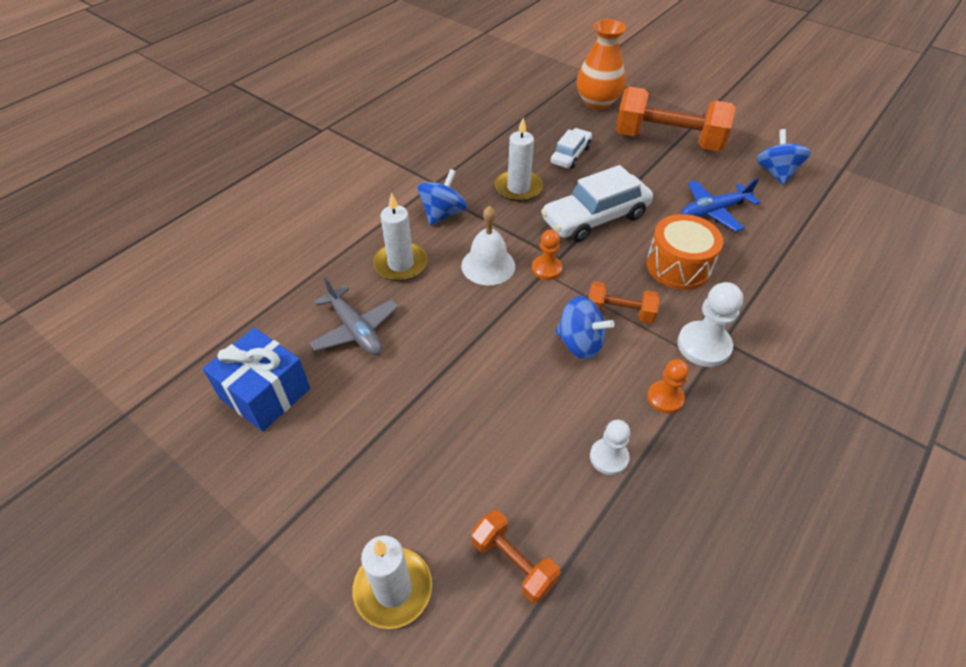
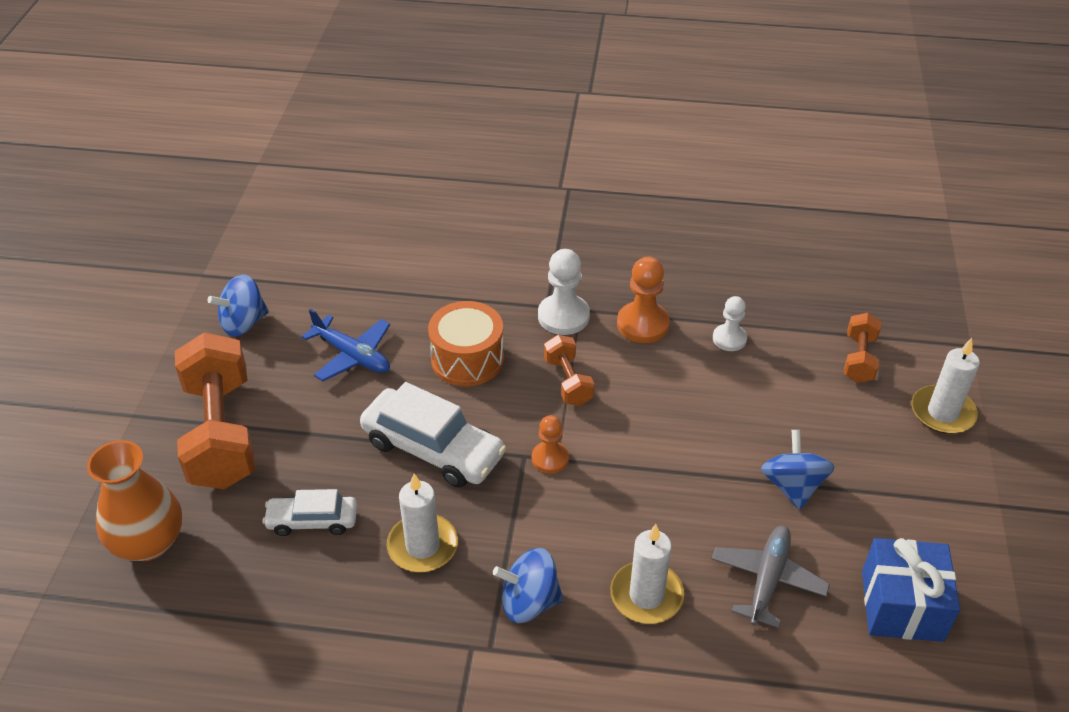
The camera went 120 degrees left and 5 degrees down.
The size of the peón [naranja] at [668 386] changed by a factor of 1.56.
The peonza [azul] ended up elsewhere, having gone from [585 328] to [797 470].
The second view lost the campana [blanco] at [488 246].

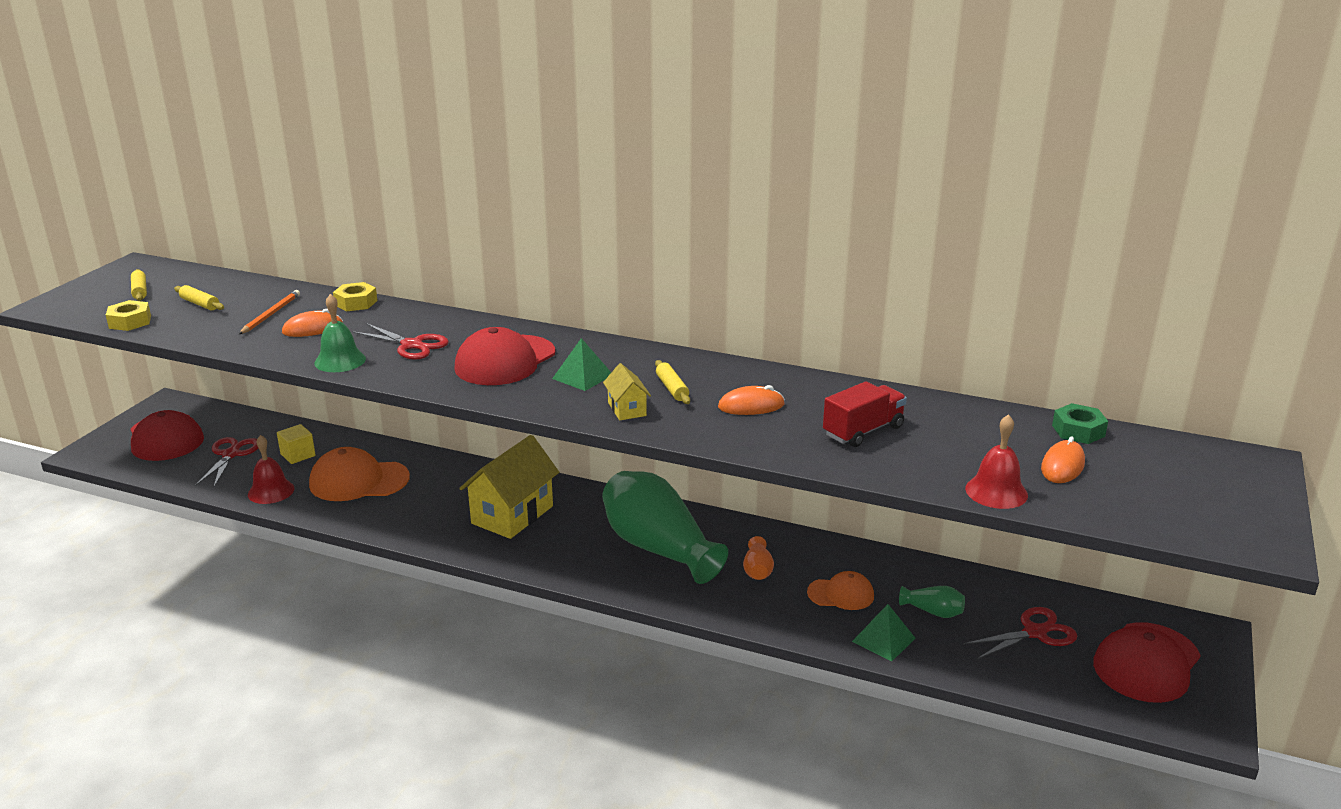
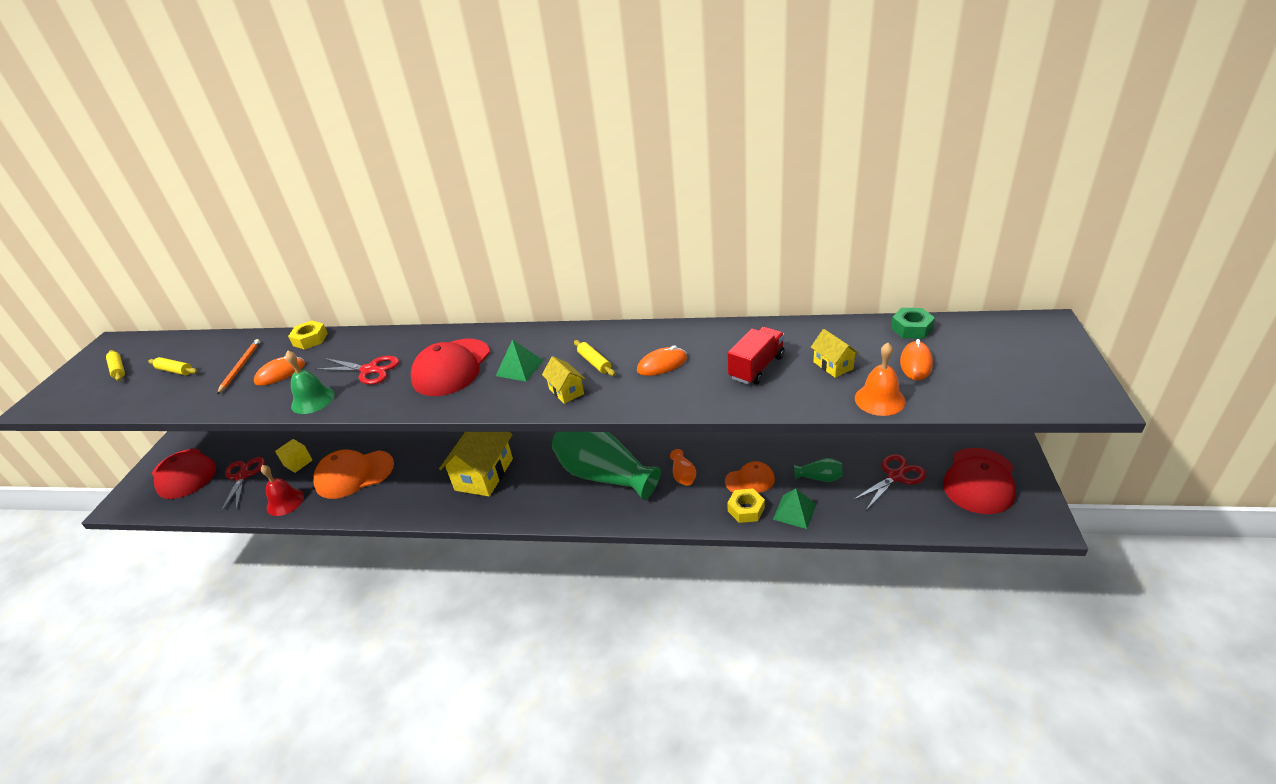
The camera went 10 degrees left and 10 degrees up.
The tuerca [amarillo] ended up elsewhere, having gone from [128 315] to [746 505].
The second view gained the casa [amarillo] at [835 353].
What was the campana [rojo] at [996 461] turned into the campana [naranja] at [880 379].

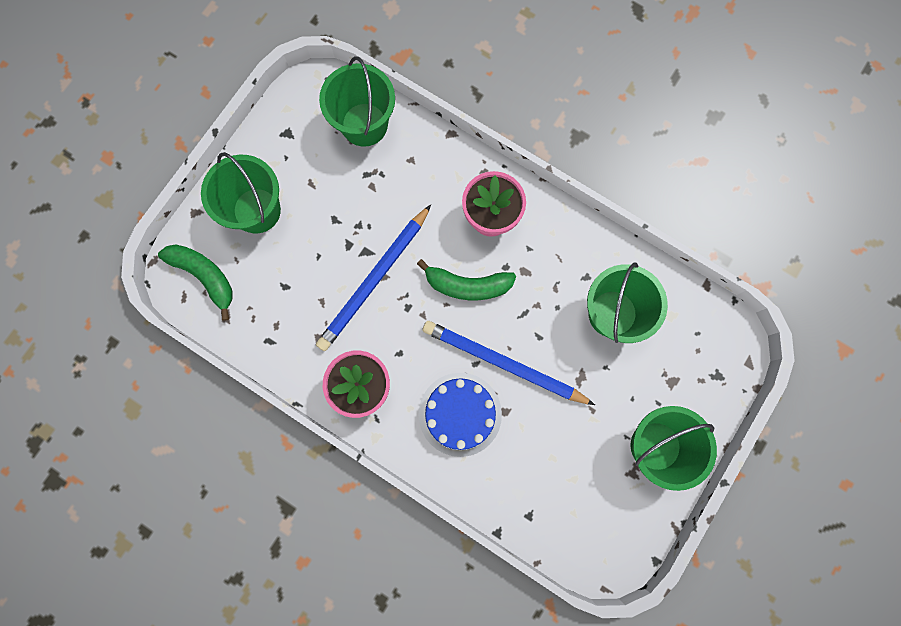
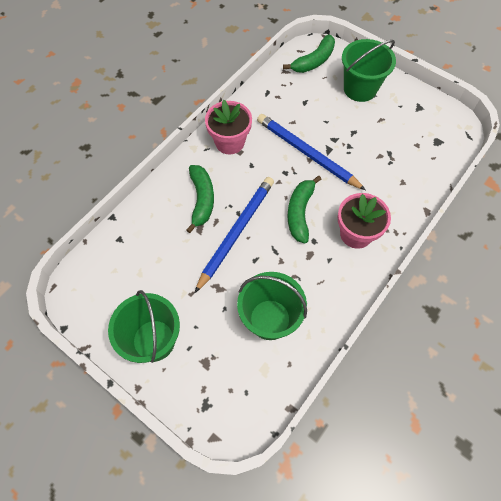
The camera went 95 degrees right and 15 degrees down.
Where the tarta [azul] stood at [460 415], the plátano [verde] came to stand at [200 199].
The second view lost the balde [verde] at [357 102].

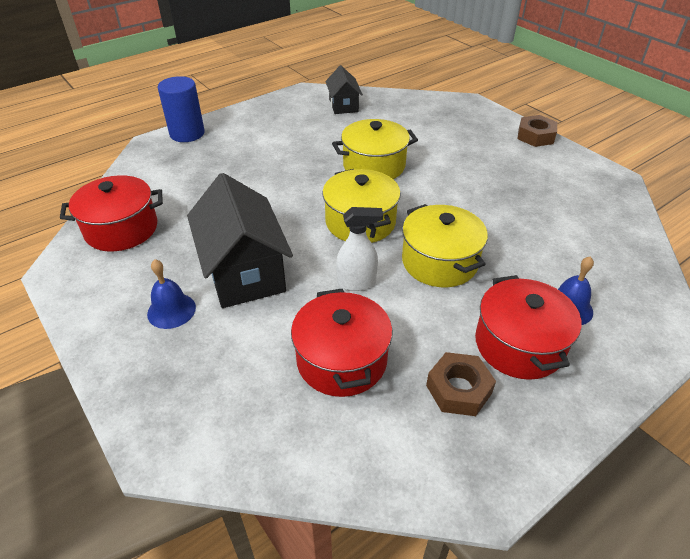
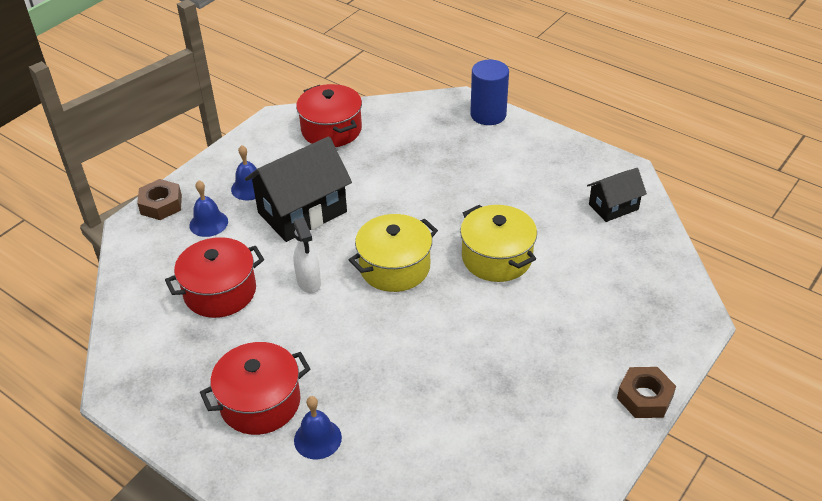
The camera went 75 degrees right and 0 degrees up.
The tuerca [marrón] ended up elsewhere, having gone from [461 384] to [159 199].
The second view gained the campana [azul] at [208 208].
The second view lost the olla [amarillo] at [445 245].

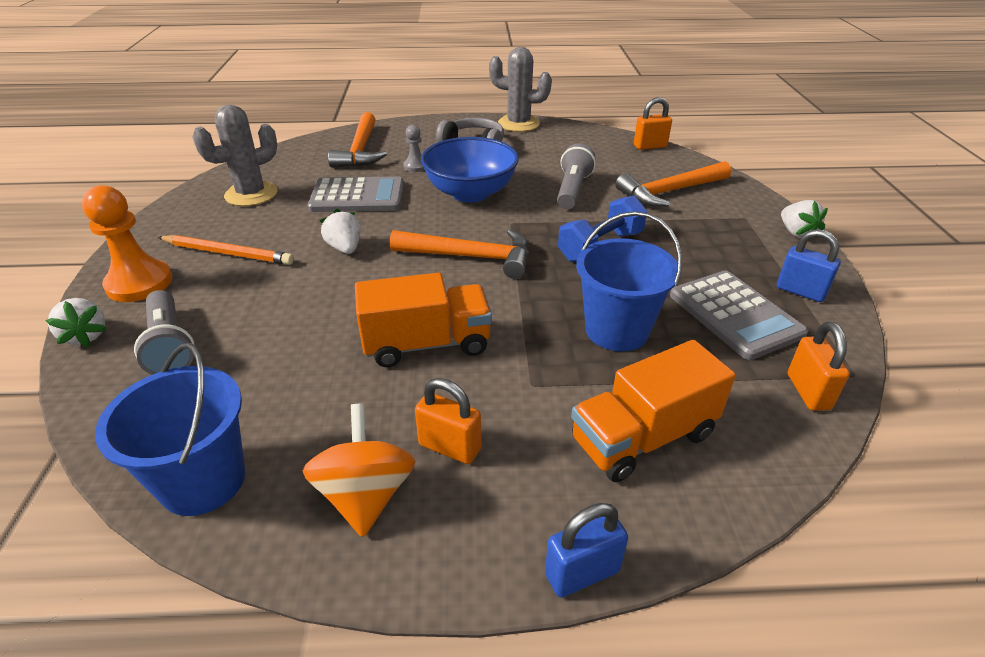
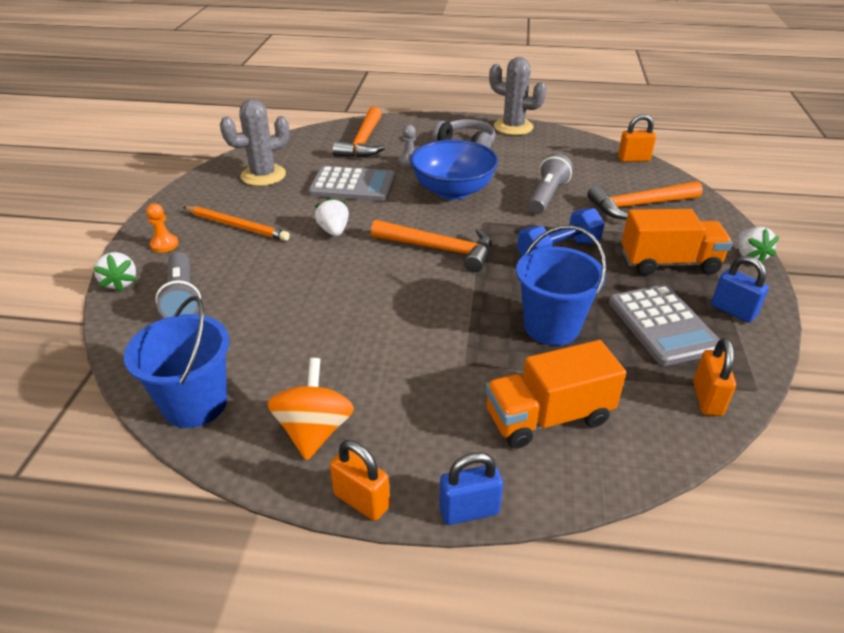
The camera went 10 degrees right and 0 degrees up.
The size of the peón [naranja] at [127 243] changed by a factor of 0.53.
The candado [naranja] ended up elsewhere, having gone from [448 421] to [360 480].
The camión [naranja] ended up elsewhere, having gone from [423 320] to [677 242].

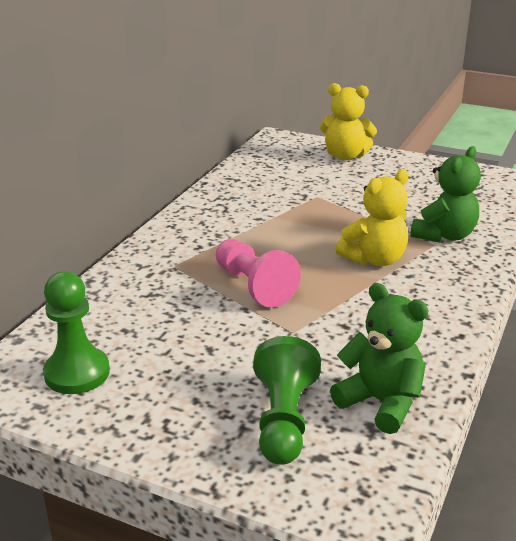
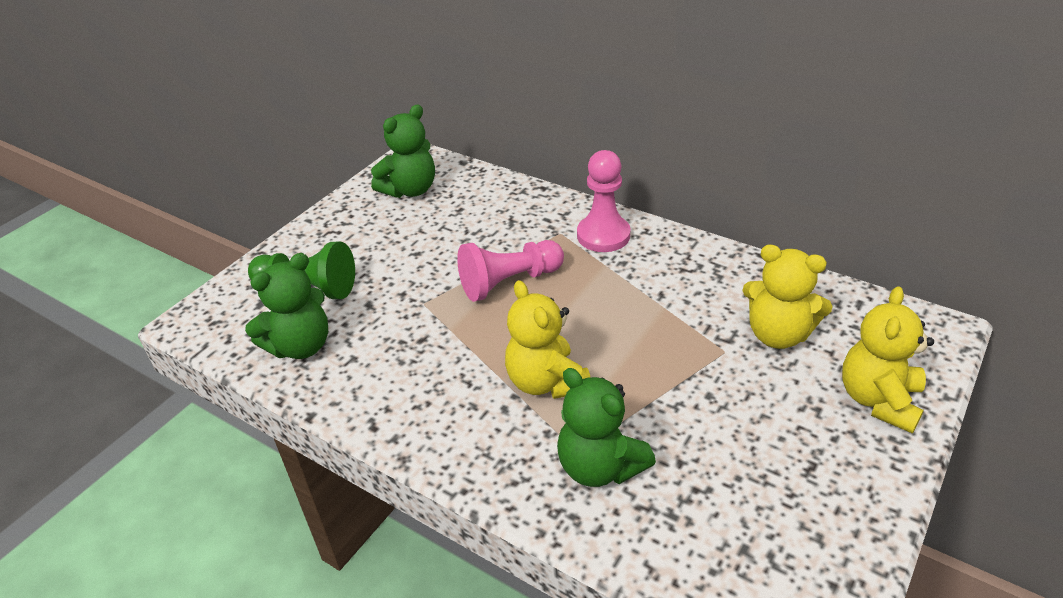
The camera went 100 degrees right and 10 degrees up.
Where the peón [verde] stood at [76 332], the osito [verde] came to stand at [403 151].
The second view gained the peón [rosa] at [603 201].
The second view gained the osito [amarillo] at [787 296].

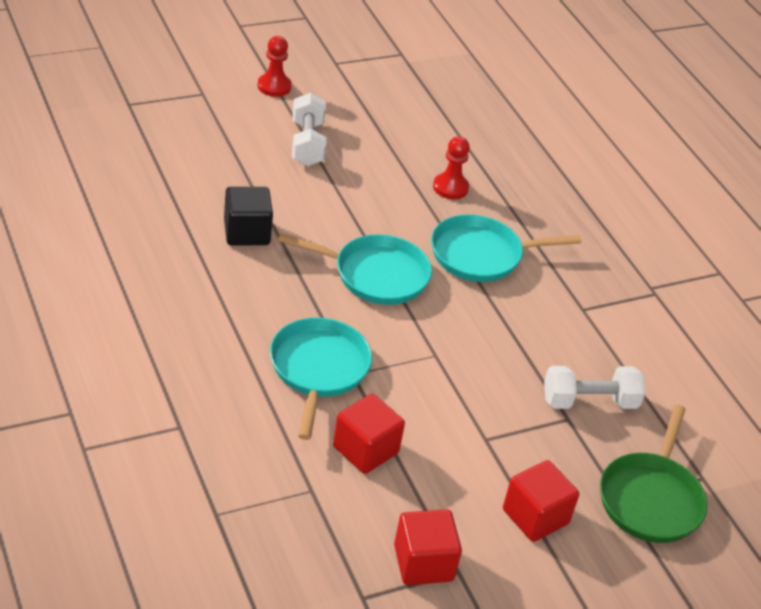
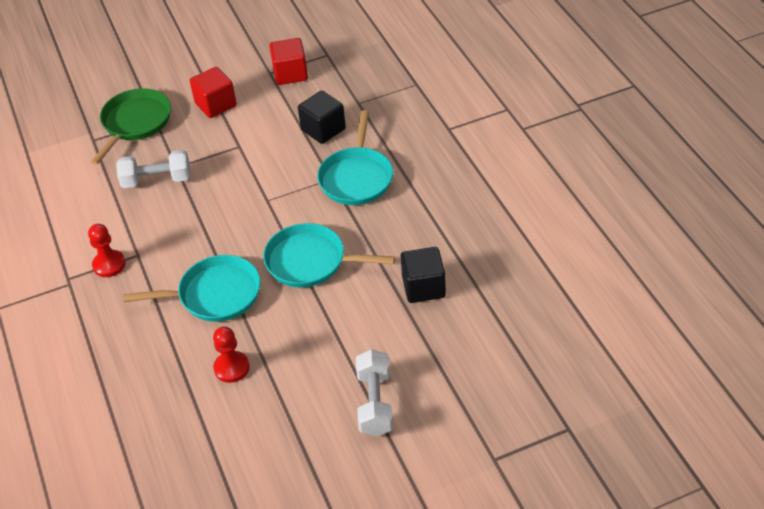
The camera went 170 degrees left and 5 degrees up.
The peón [rojo] ended up elsewhere, having gone from [275 66] to [107 250].
What was the cubo [rojo] at [369 434] turned into the cubo [negro] at [322 117].

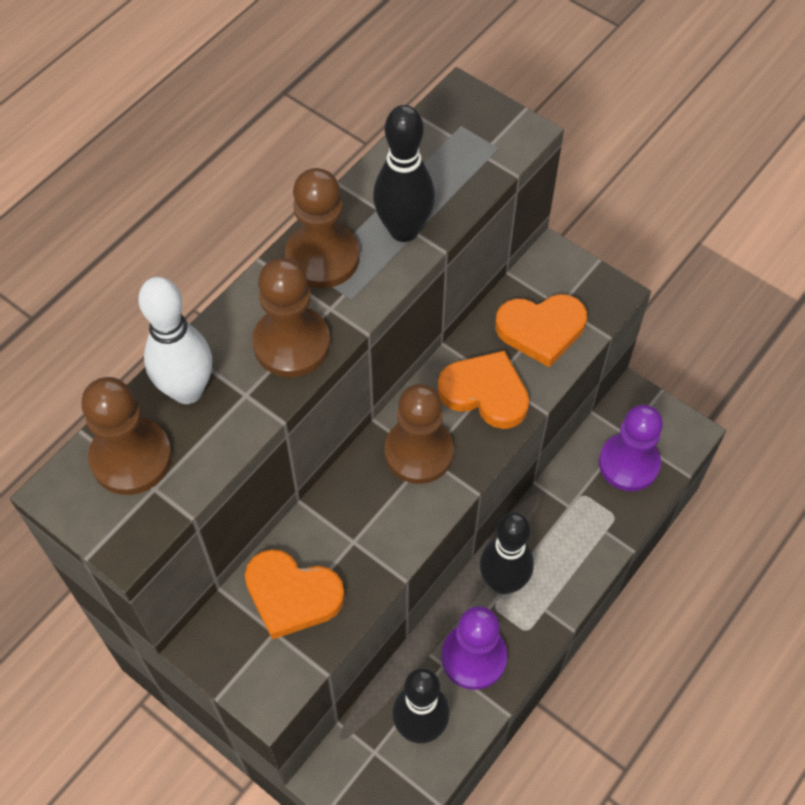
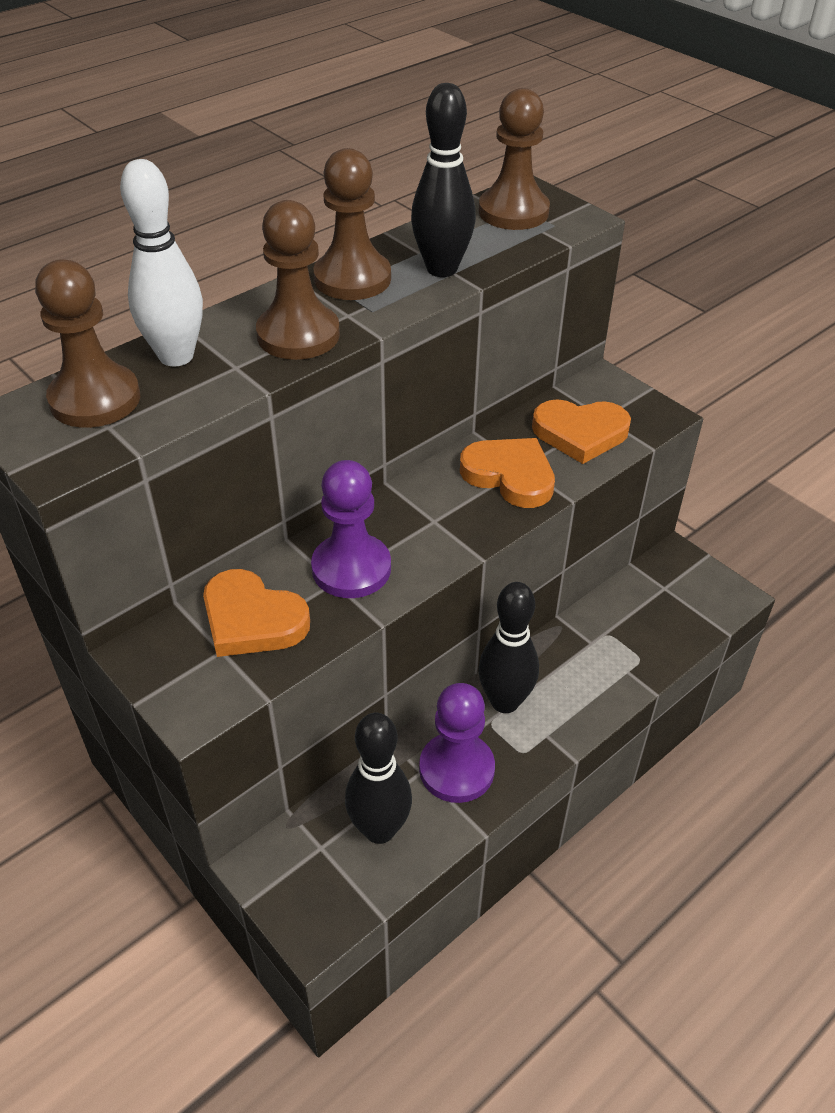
The camera went 10 degrees right and 15 degrees down.
The peón [morado] ended up elsewhere, having gone from [631 448] to [351 529].
The peón [marrón] ended up elsewhere, having gone from [419 434] to [514 159].

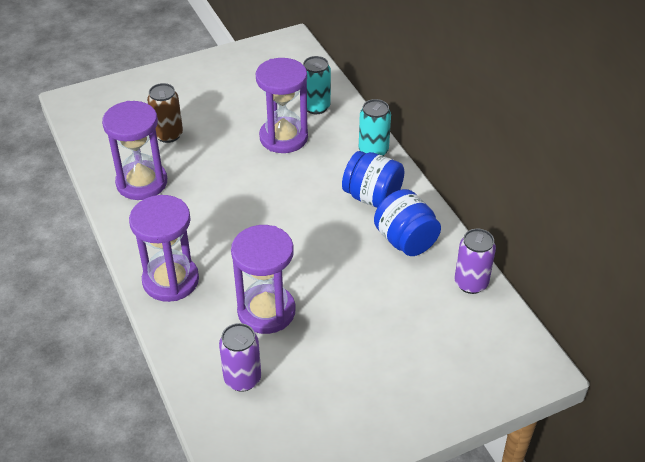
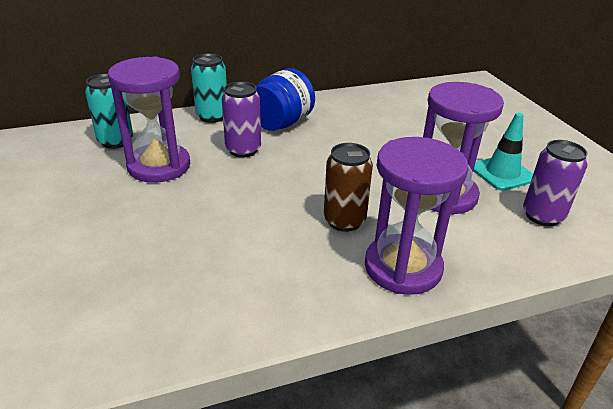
The camera went 85 degrees left and 10 degrees down.
The lata [morado] ended up elsewhere, having gone from [475 261] to [241 120].
The lata [marrón] ended up elsewhere, having gone from [165 113] to [348 187].
The second view gained the cono de tráfico [turquesa] at [503 152].
The second view lost the reloj de arena [morado] at [134 150].
The second view lost the tarro [azul] at [407 222].

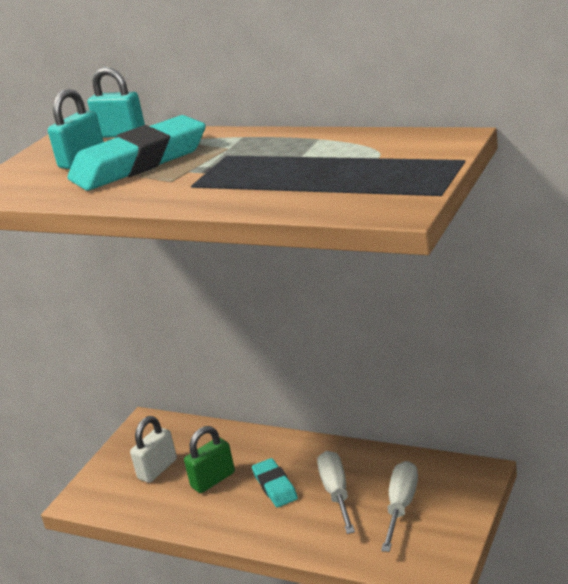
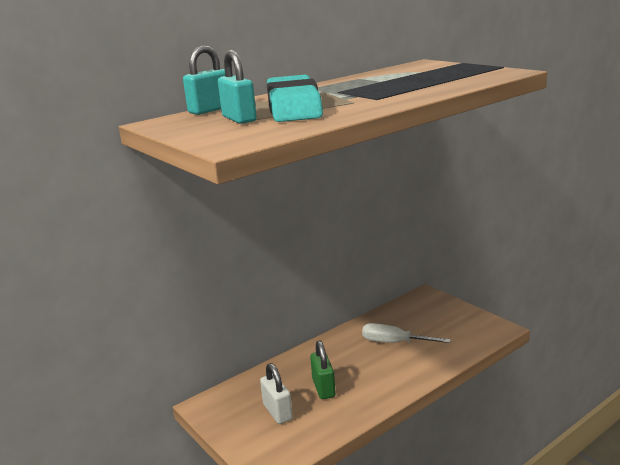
The camera went 65 degrees left and 5 degrees down.
The second view lost the goma de borrar [turquesa] at [275 482].
The second view lost the destornillador [blanco] at [399 506].

